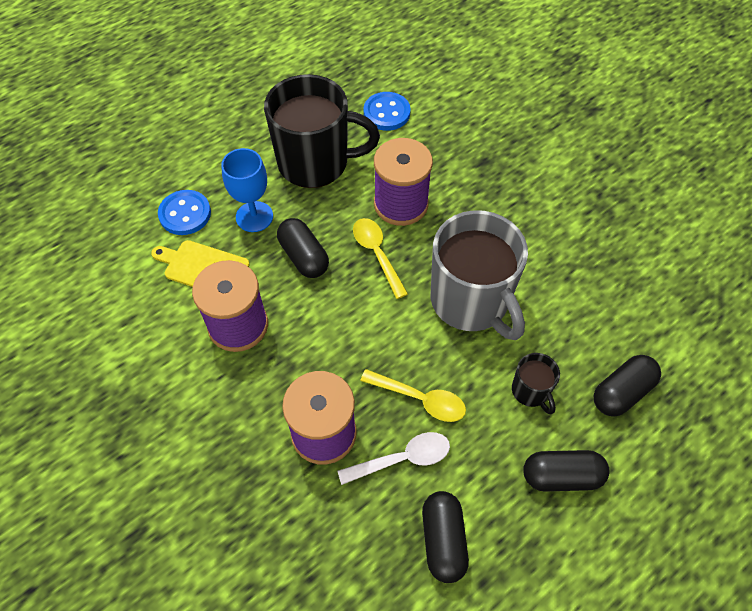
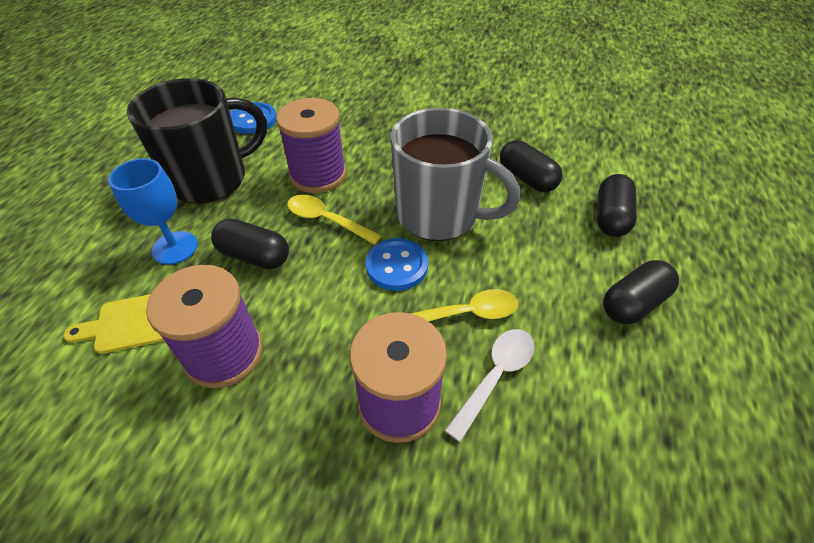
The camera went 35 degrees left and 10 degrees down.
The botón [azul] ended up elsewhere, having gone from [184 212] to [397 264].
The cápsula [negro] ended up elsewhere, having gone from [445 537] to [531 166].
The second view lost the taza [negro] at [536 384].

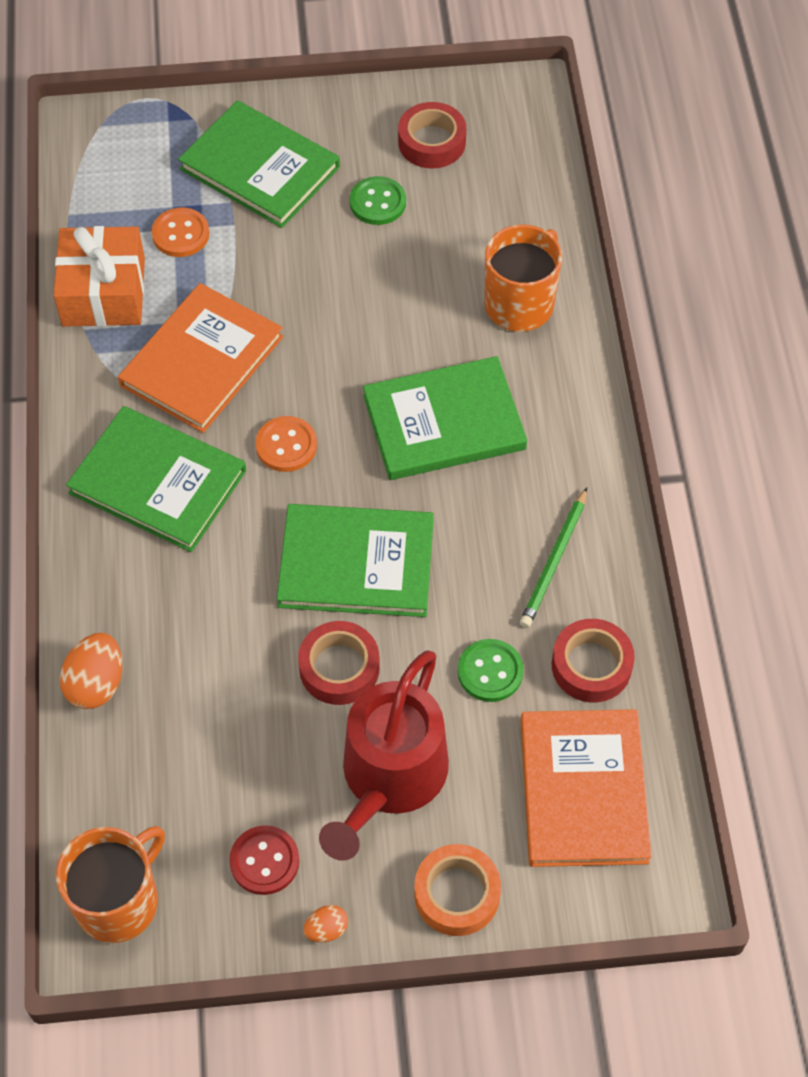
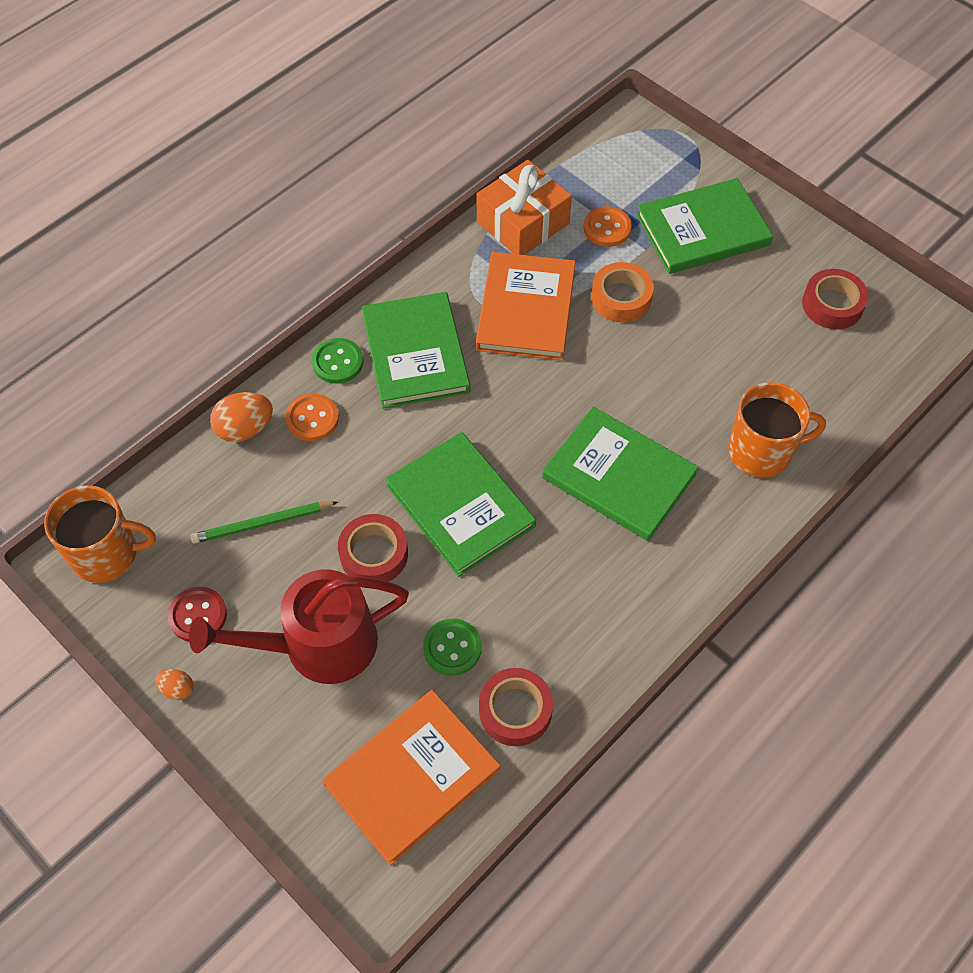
The camera went 50 degrees right and 0 degrees up.
The lápiz [verde] ended up elsewhere, having gone from [553 557] to [264 522].
The botón [naranja] ended up elsewhere, having gone from [286 444] to [312 417].
The botón [verde] ended up elsewhere, having gone from [378 200] to [337 360].
The libro [naranja] at [201 358] ended up facing another way, 75 degrees counterclockwise from before.
The cinta adhesiva [naranja] ended up elsewhere, having gone from [457 890] to [622 292].
The libro [verde] at [259 164] ended up facing another way, 75 degrees clockwise from before.

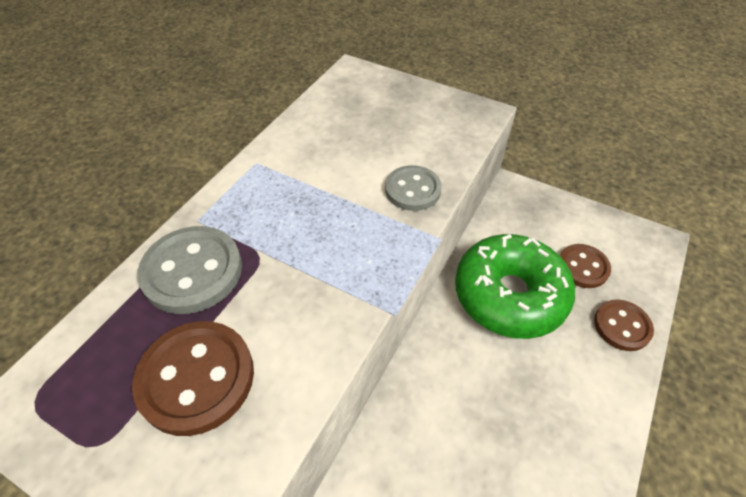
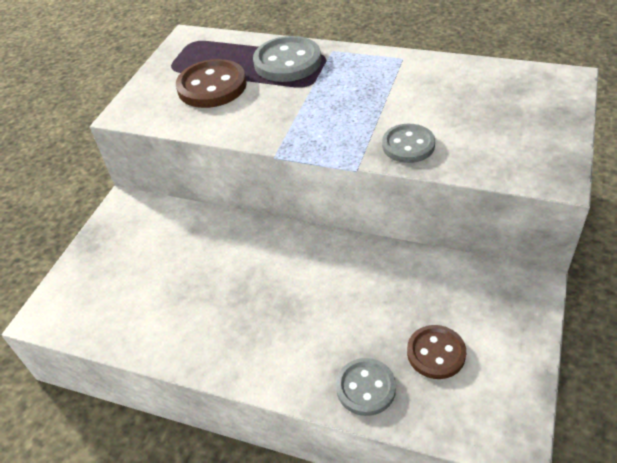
The camera went 85 degrees right and 5 degrees down.
What was the botón [marrón] at [624 325] turned into the botón [gris] at [366 387].
The second view lost the rosquilla [verde] at [515 286].

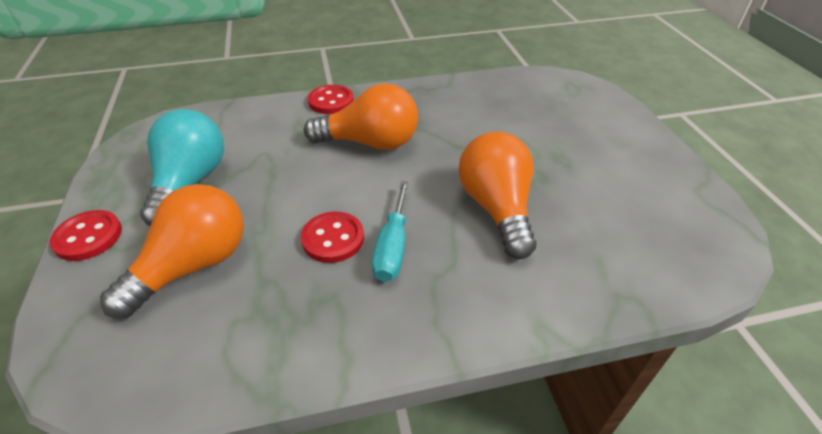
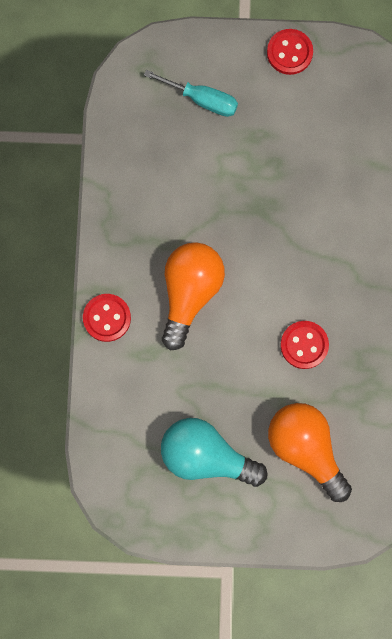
The camera went 75 degrees left and 35 degrees up.
The destornillador [turquesa] ended up elsewhere, having gone from [390 231] to [191 93].
The botón [rojo] ended up elsewhere, having gone from [85 235] to [290 52].
The second view lost the bombilla [naranja] at [498 195].

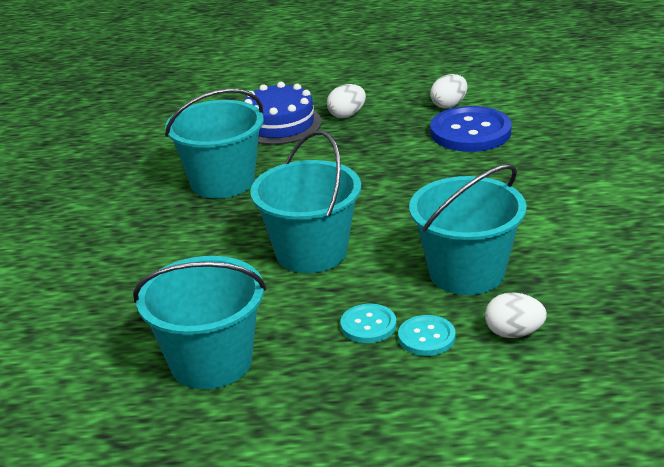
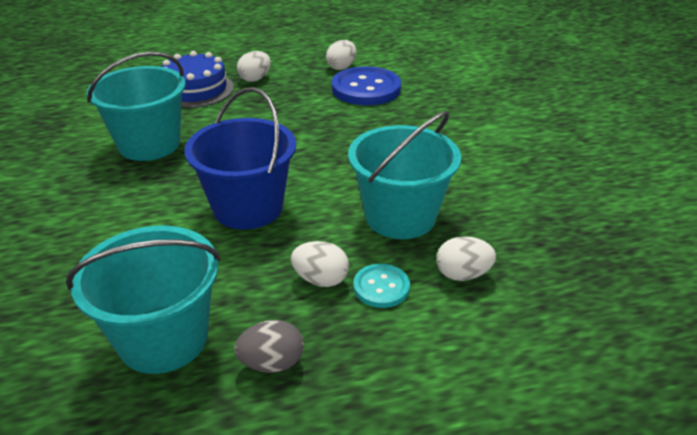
The camera went 15 degrees left and 5 degrees up.
What was the balde [turquesa] at [305 202] turned into the balde [azul] at [240 158].
The second view gained the huevo [gris] at [269 346].
Where the botón [turquesa] stood at [368 323], the huevo [blanco] came to stand at [320 264].

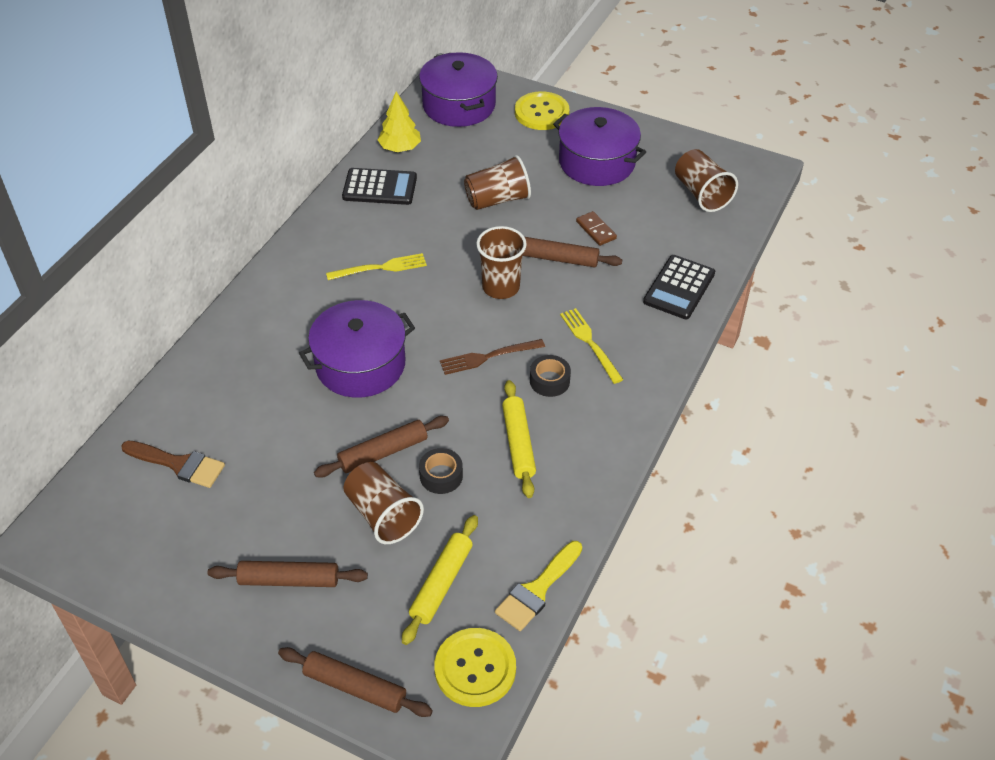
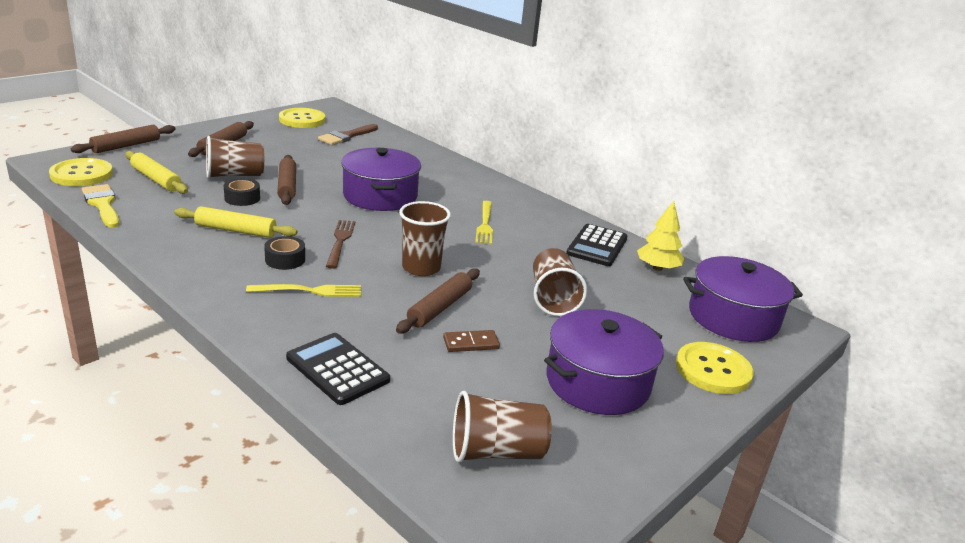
The camera went 105 degrees right and 20 degrees down.
The second view gained the botón [amarillo] at [302 118].

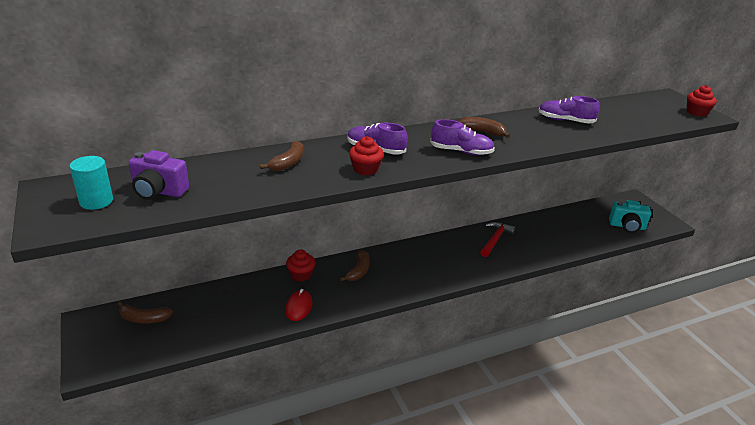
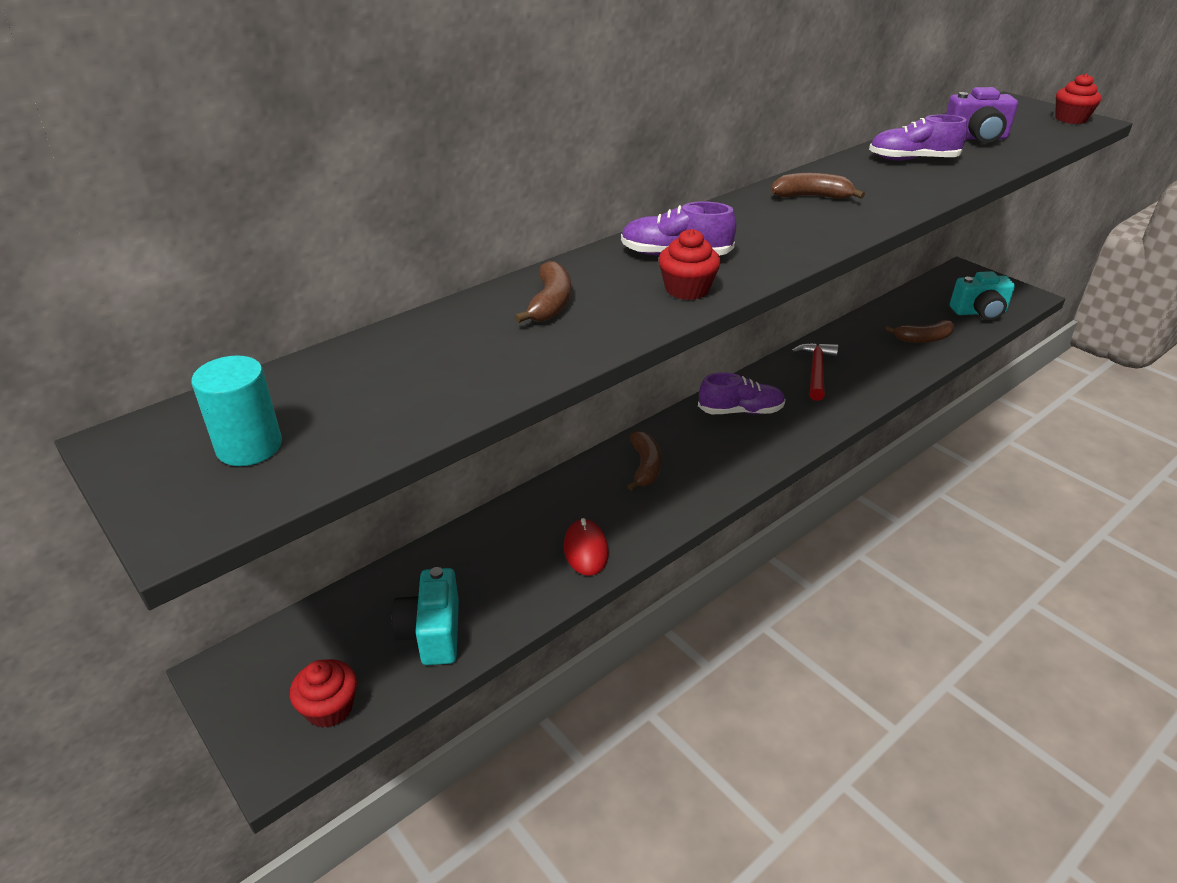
The camera went 15 degrees left and 5 degrees up.
The magdalena [rojo] ended up elsewhere, having gone from [300 265] to [323 693].
The second view gained the cámara [turquesa] at [425 616].
The zapato [morado] ended up elsewhere, having gone from [462 137] to [742 393].
The plátano [marrón] ended up elsewhere, having gone from [145 312] to [920 331].
The cámara [morado] ended up elsewhere, having gone from [159 175] to [982 115].

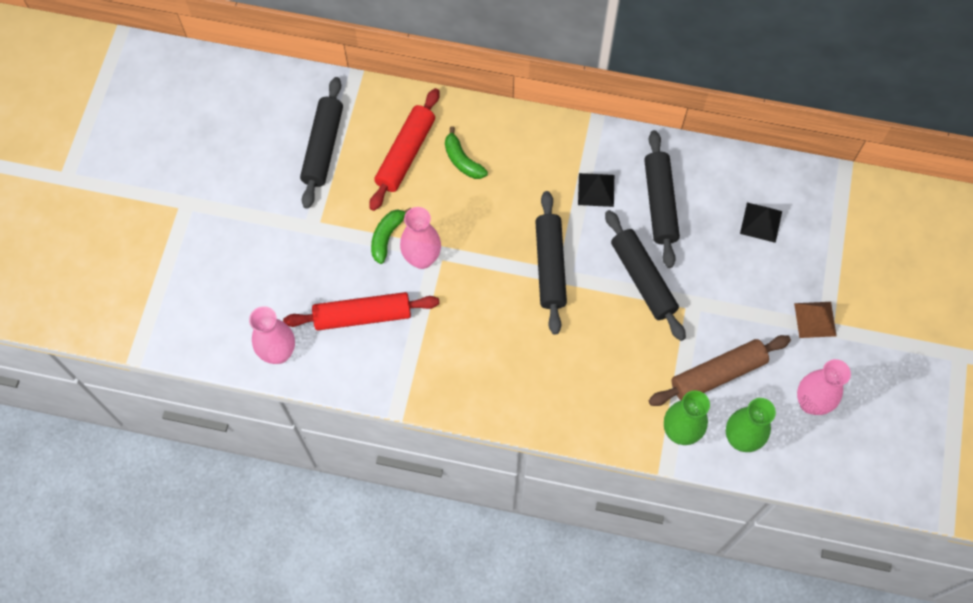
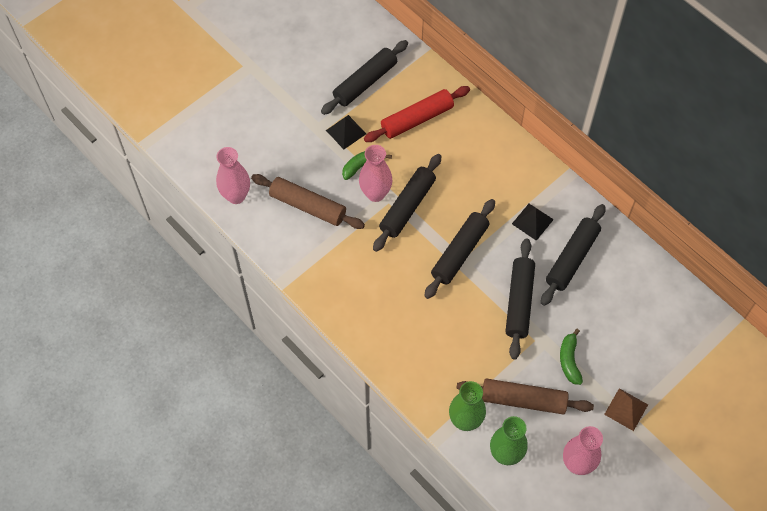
The camera went 35 degrees right and 5 degrees down.
What was the rodillo [rojo] at [361 311] turned into the rodillo [marrón] at [308 201].
The pirámide [negro] ended up elsewhere, having gone from [761 223] to [346 132].
The second view gained the rodillo [negro] at [407 203].
The plátano [verde] ended up elsewhere, having gone from [466 152] to [571 357].

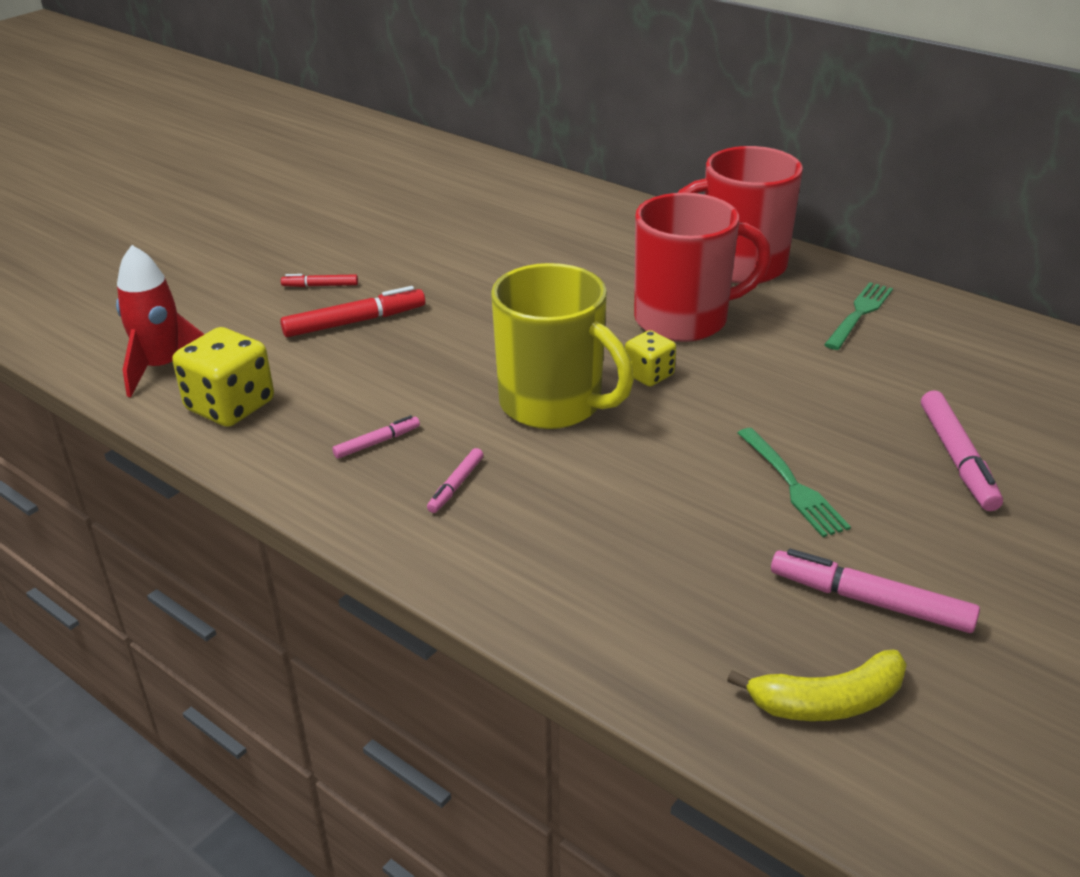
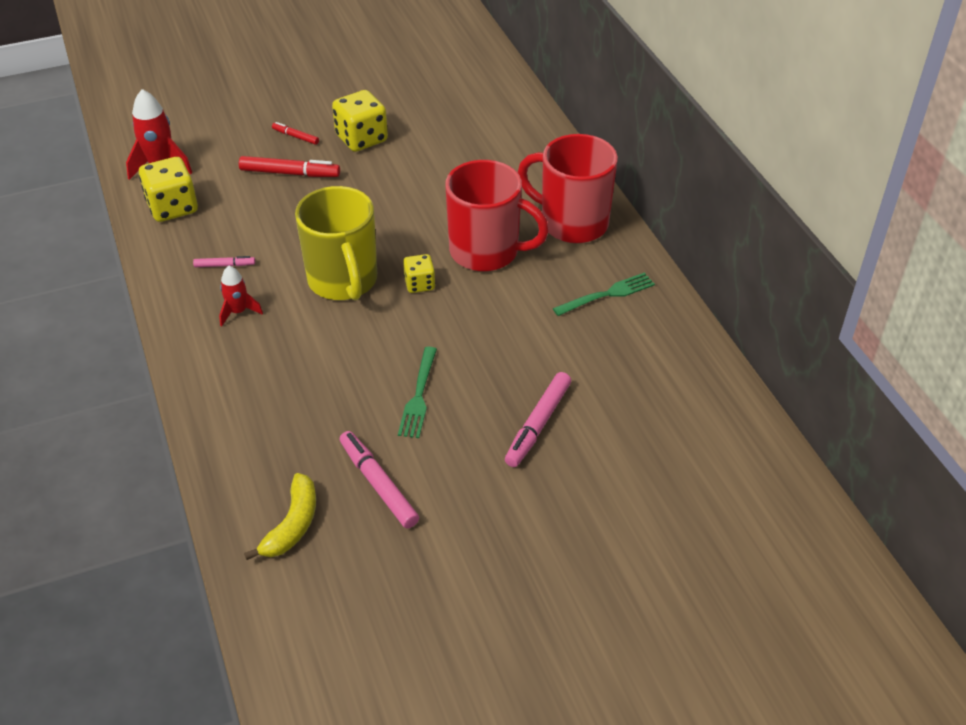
The camera went 30 degrees right and 10 degrees up.
Where the rotulador [rosa] stood at [455 480], the cohete [rojo] came to stand at [241 296].
The plátano [amarillo] at [817 685] ended up facing another way, 90 degrees counterclockwise from before.
The second view gained the dado [amarillo] at [360 121].

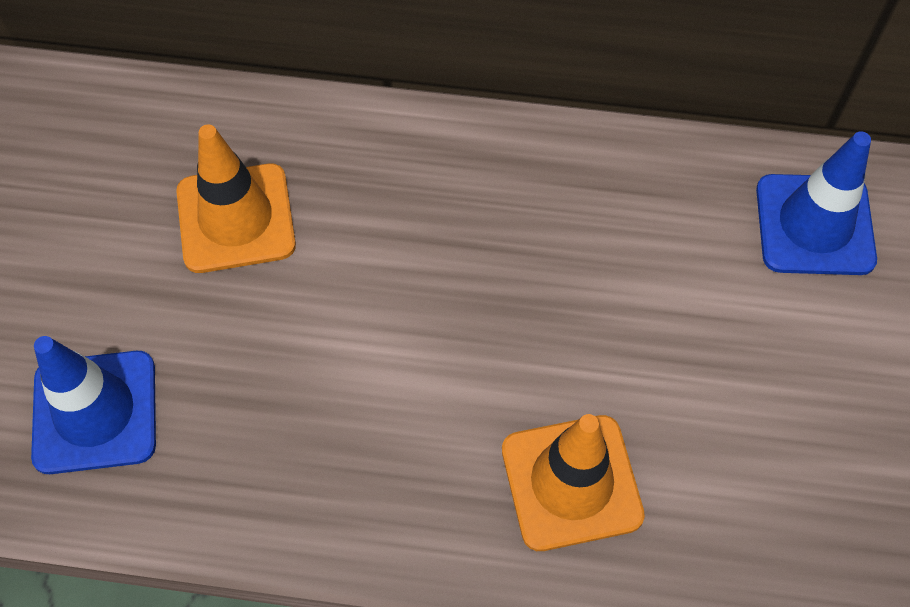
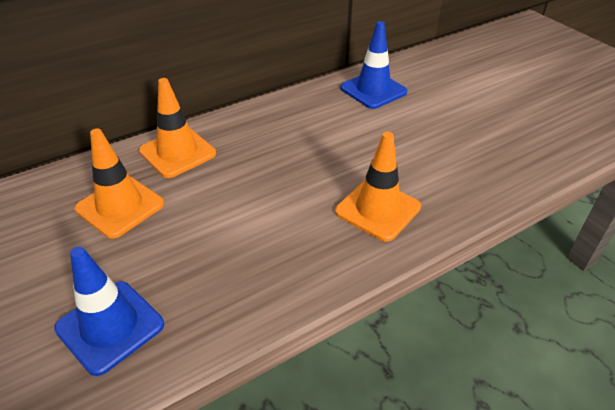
The camera went 40 degrees left and 20 degrees down.
The second view gained the cono de tráfico [naranja] at [177 128].

